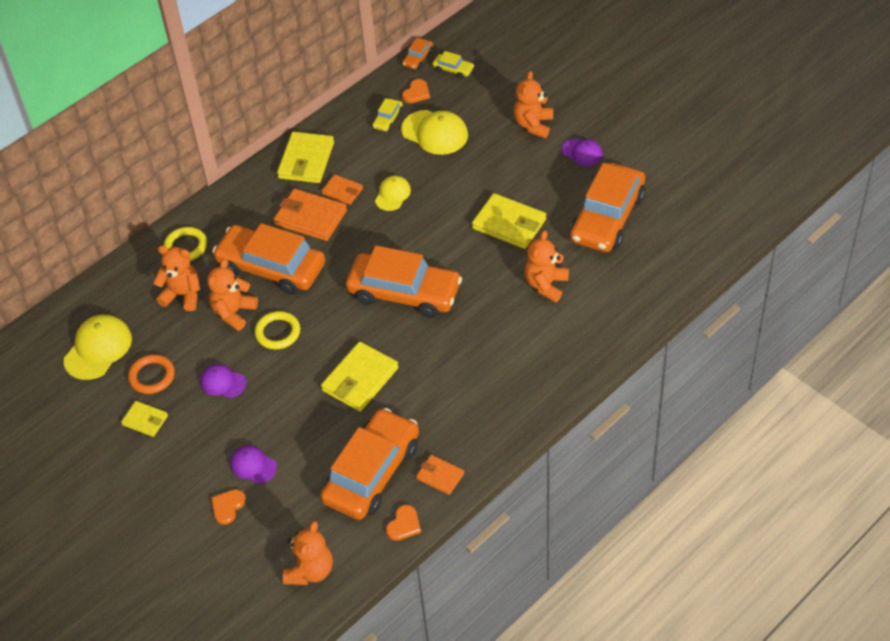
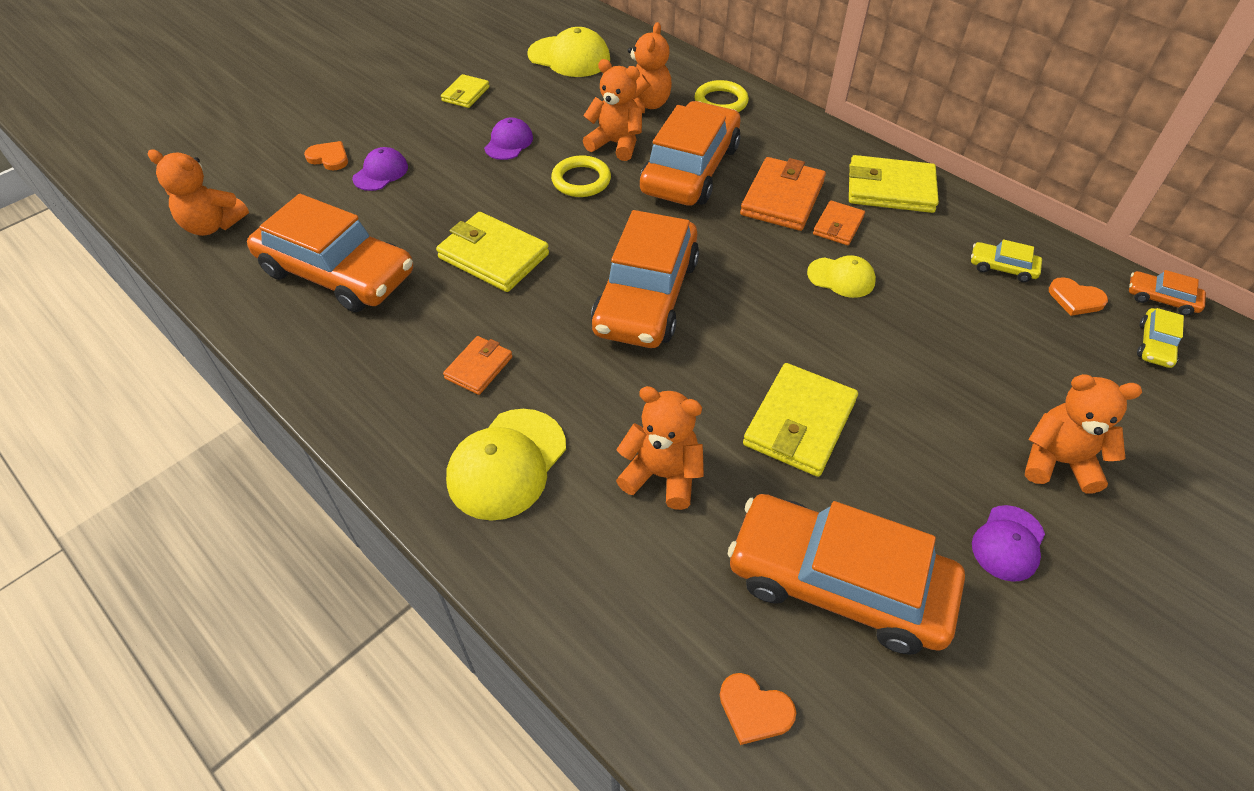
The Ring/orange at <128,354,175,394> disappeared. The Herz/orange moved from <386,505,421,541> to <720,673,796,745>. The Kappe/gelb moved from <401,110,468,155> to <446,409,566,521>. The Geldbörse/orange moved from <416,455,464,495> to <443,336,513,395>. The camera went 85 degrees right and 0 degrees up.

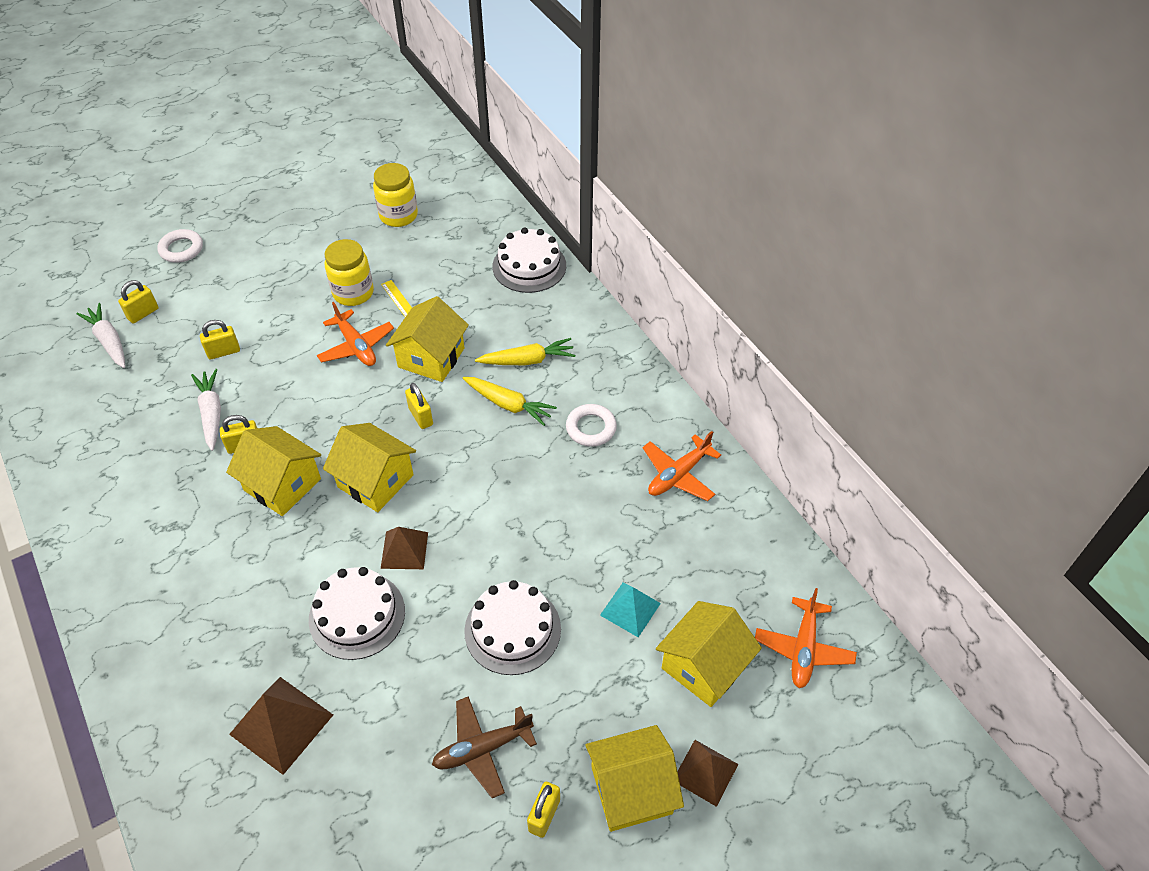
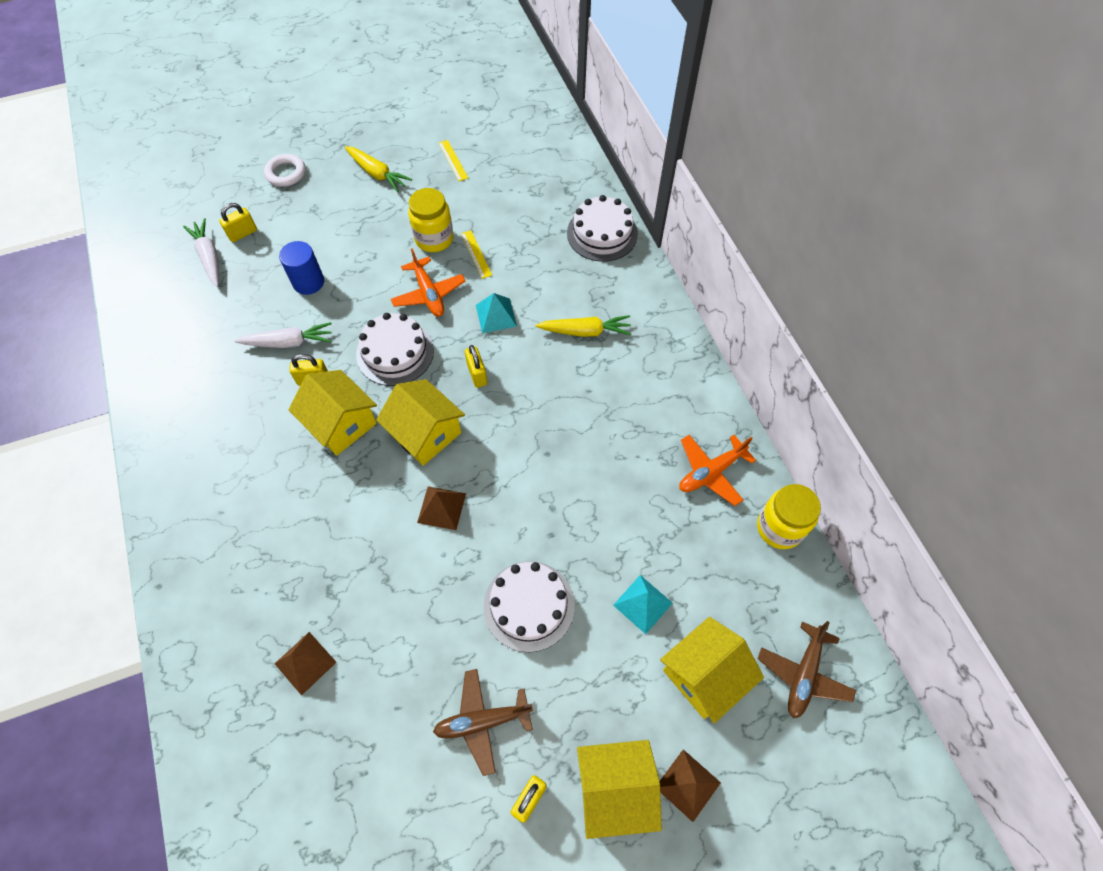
The Ring/weiß at <566,404,617,447> disappeared. The Lineal/gelb at <439,140,468,181> appeared. The Kuchen/weiß moved from <309,567,405,660> to <356,313,434,386>. The Einmachglas/gelb moved from <373,163,418,227> to <757,484,821,549>. The Karotte/gelb moved from <463,377,557,426> to <345,146,412,192>. The Vorhängeschloss/gelb at <200,320,240,360> was replaced by the Vollzylinder/blau at <279,241,324,295>. The Haus/gelb at <386,296,469,382> was replaced by the Pyramide/türkis at <476,293,517,333>. The Flugzeug/orange at <755,588,857,688> became the Flugzeug/braun at <758,621,856,718>. The Karotte/weiß at <191,369,221,451> turned 90 degrees clockwise. The Pyramide/braun at <229,677,333,775> changed to 0.66 times the size. The camera went 10 degrees right and 10 degrees up.

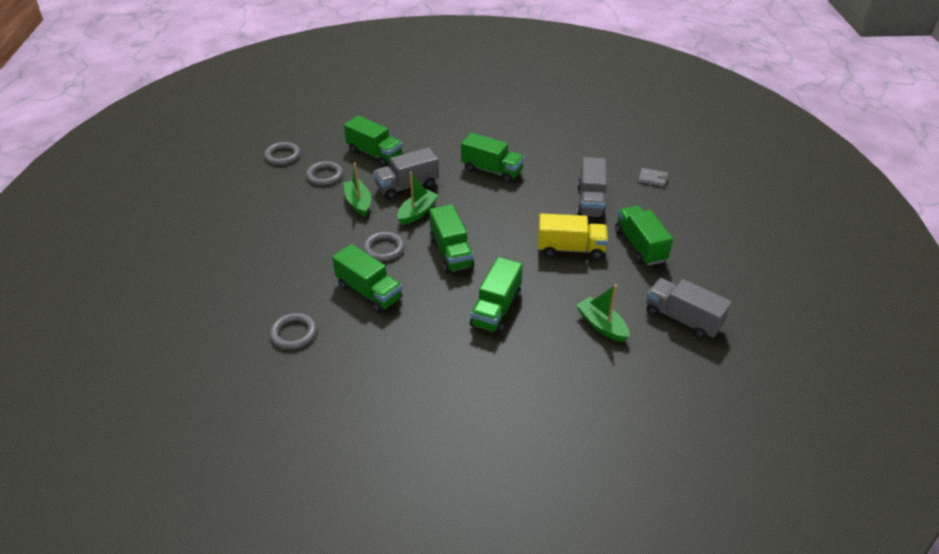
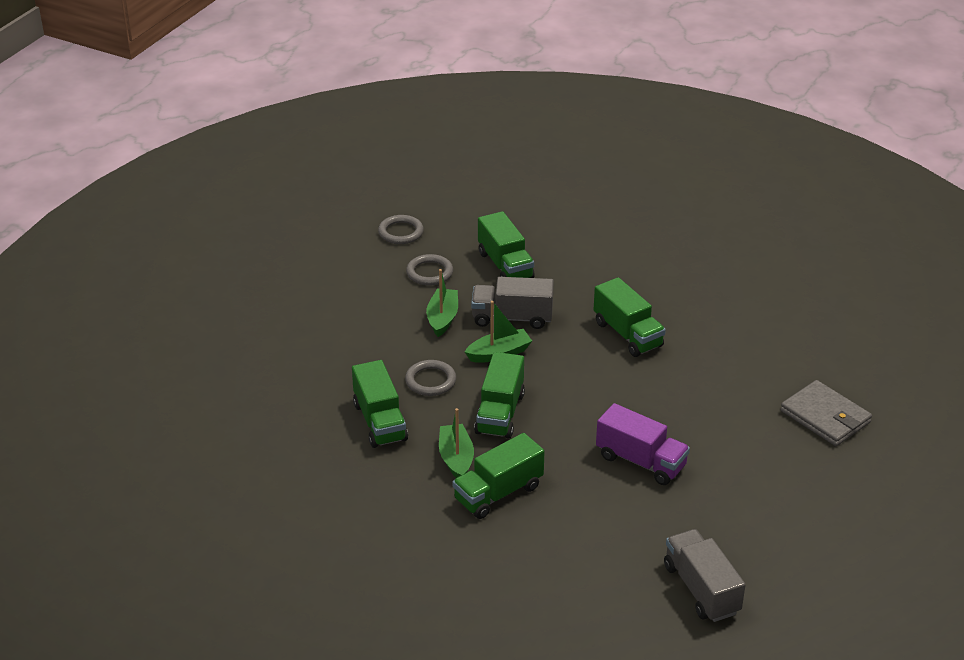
The Ring/grau at <270,313,317,349> disappeared. The Lastwagen/grau at <577,157,607,218> disappeared. The Lastwagen/grün at <615,205,673,266> disappeared. The Boot/grün moved from <576,284,630,342> to <439,408,474,478>. The Lastwagen/gelb at <538,213,608,259> became the Lastwagen/lila at <596,403,690,485>. The Geldbörse/grau at <638,168,668,187> changed to 1.90 times the size. The camera went 30 degrees right and 5 degrees down.

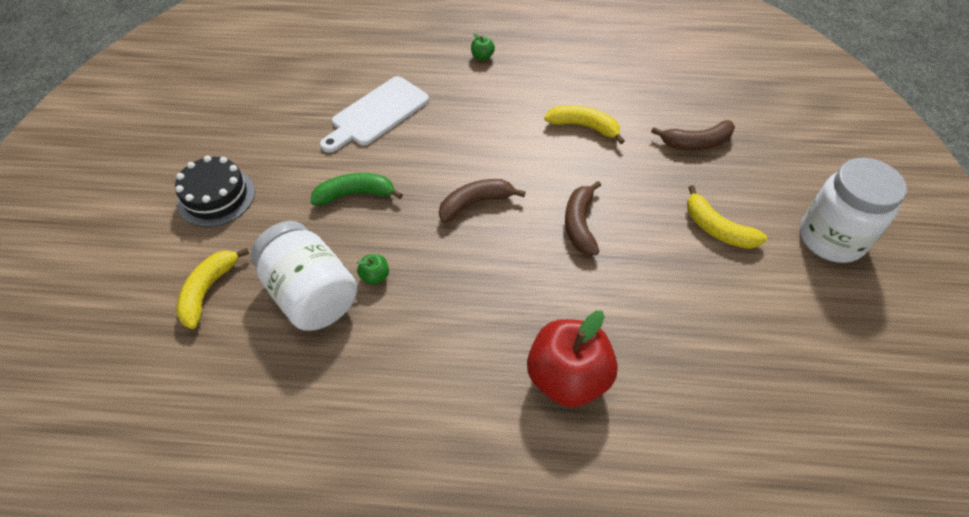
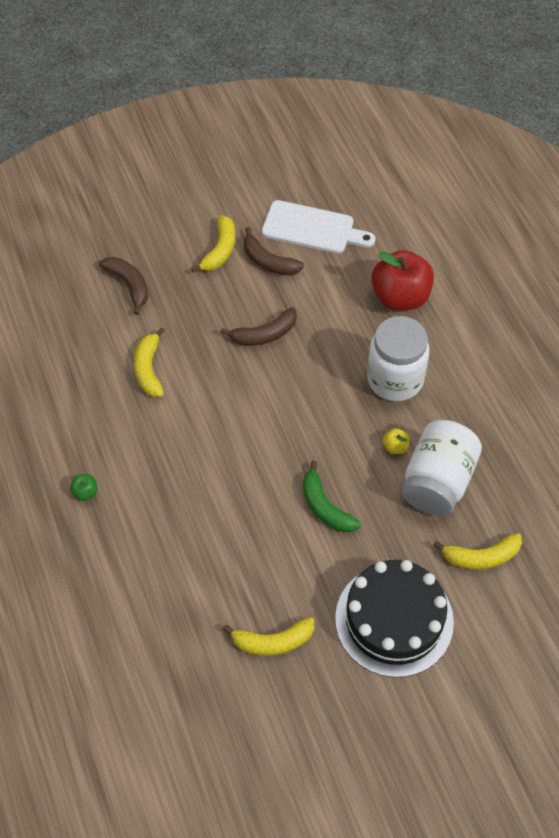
The Banane/gelb at <222,617,314,656> appeared. The Schneidebrett/weiß moved from <320,76,429,153> to <262,200,375,254>. The Banane/braun moved from <439,179,525,223> to <244,227,304,275>. The Einmachglas/weiß moved from <800,158,907,263> to <367,316,429,401>. The Apfel/grün at <357,254,389,285> became the Apfel/gelb at <383,428,410,454>. The Kuchen/schwarz at <175,156,255,227> changed to 1.53 times the size. The camera went 115 degrees left and 5 degrees up.

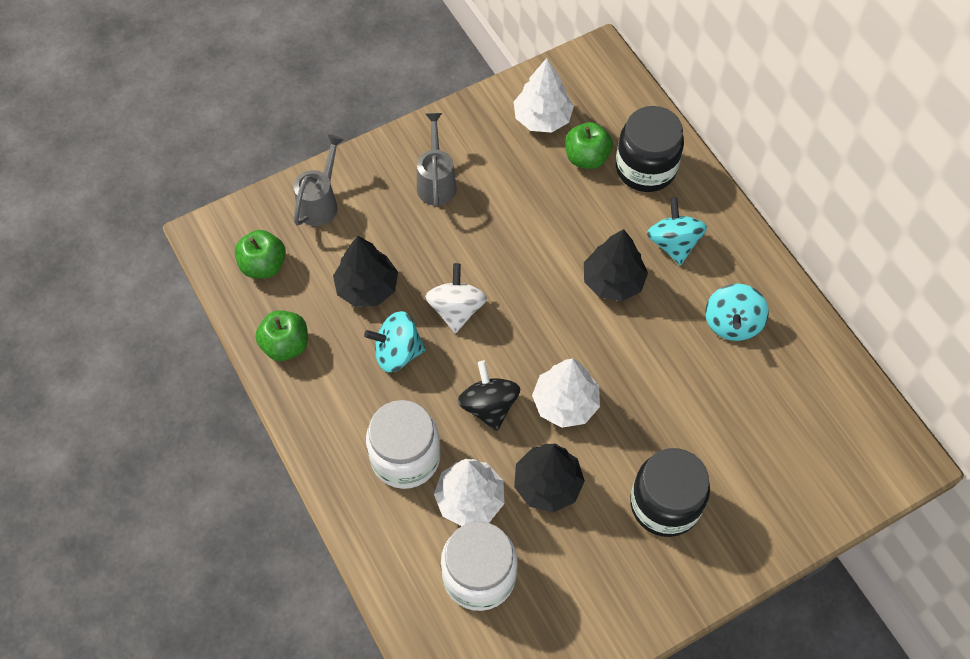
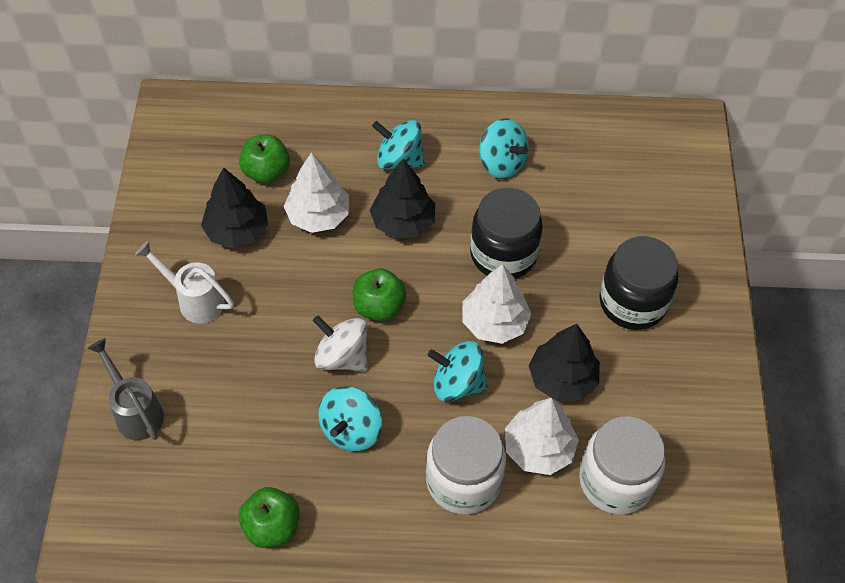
The Apfel/grün moved from <235,230,286,278> to <352,269,406,321>. The Baum/schwarz moved from <333,236,398,307> to <201,167,268,248>. The Baum/weiß moved from <514,58,574,133> to <284,152,349,233>. The Einmachglas/schwarz moved from <616,106,684,192> to <470,187,543,279>. The Gießkanne/grau at <417,113,457,207> became the Gießkanne/weiß at <135,241,234,324>. The Kreisel/schwarz at <458,361,520,431> became the Kreisel/türkis at <428,341,488,402>. The camera went 60 degrees left and 5 degrees down.

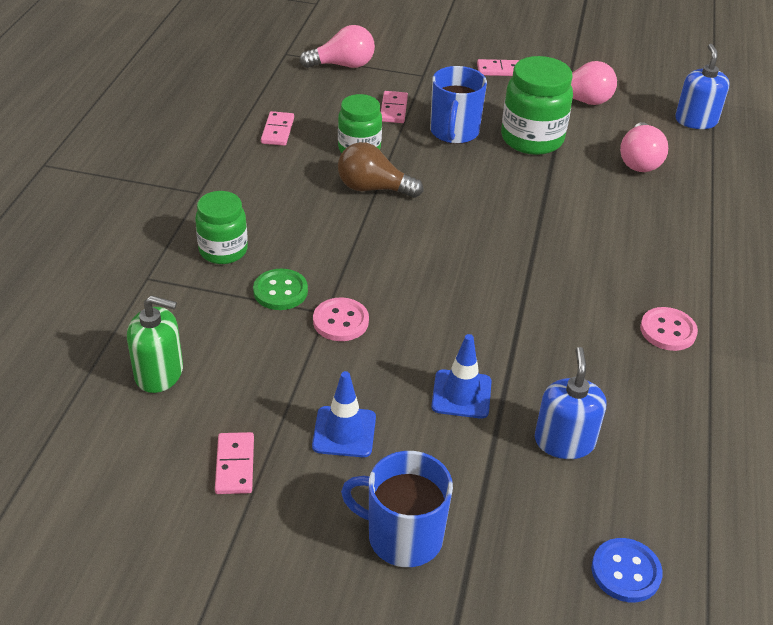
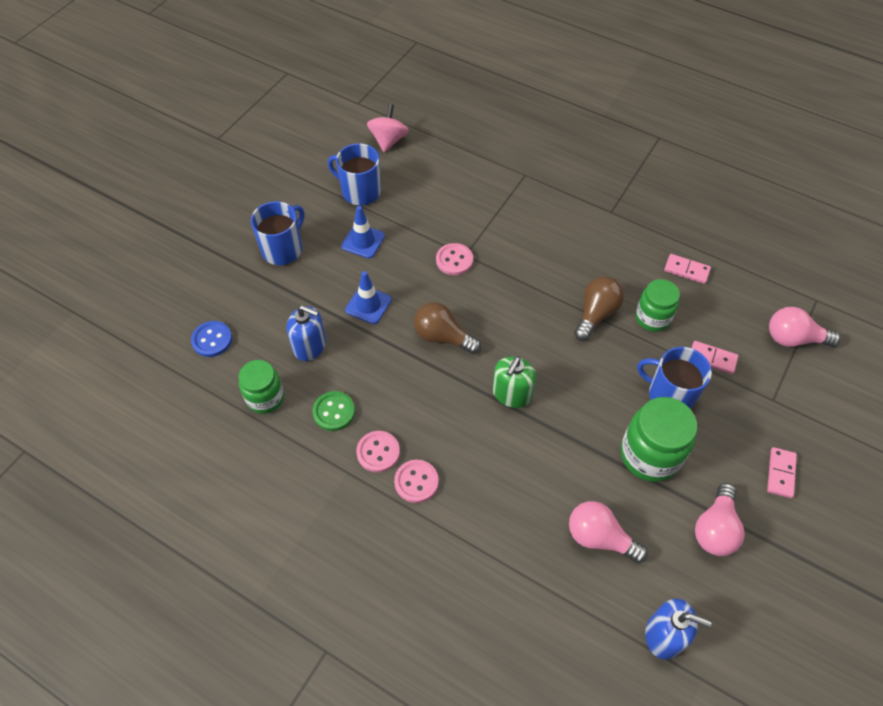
The Kreisel/rosa at <367,104,409,152> appeared. The Knopf/rosa at <394,460,439,503> appeared. The Glühbirne/braun at <414,302,481,354> appeared. The Seifenspender/grün moved from <127,295,183,393> to <493,356,536,408>. The Einmachglas/grün moved from <195,191,248,264> to <238,360,284,414>. The Knopf/grün moved from <253,269,308,310> to <312,391,355,431>. The Dominostein/rosa at <215,432,254,494> was replaced by the Tasse/blau at <328,143,381,206>. The Glühbirne/rosa at <299,25,375,68> turned 90 degrees clockwise. The camera went 110 degrees right and 15 degrees up.

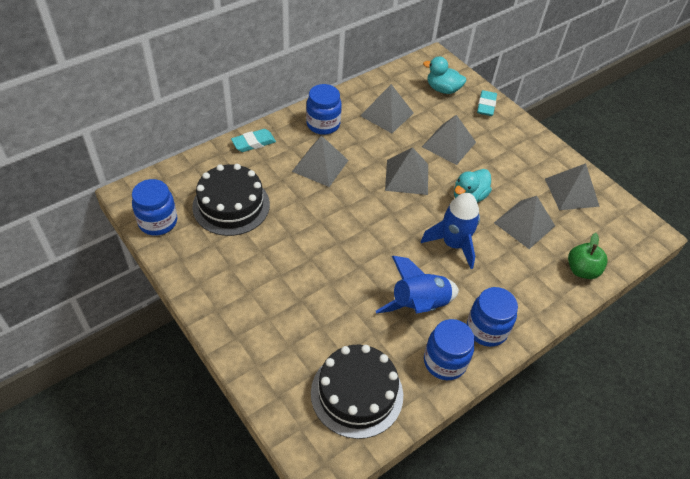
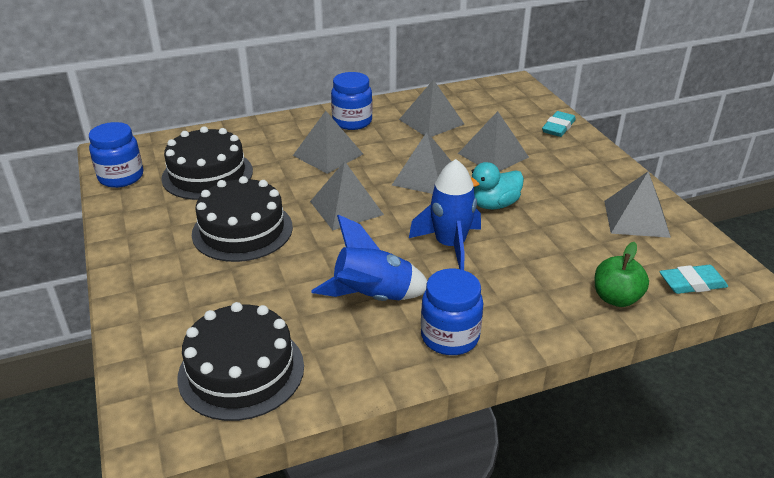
The Ente/türkis at <423,56,466,94> disappeared. The Einmachglas/blau at <424,319,475,380> disappeared. The Kuchen/schwarz at <192,176,293,262> appeared. The Radiergummi/türkis moved from <231,129,276,152> to <659,265,728,294>. The Pyramide/grau moved from <494,196,555,249> to <310,161,384,230>. The camera went 20 degrees right and 15 degrees down.

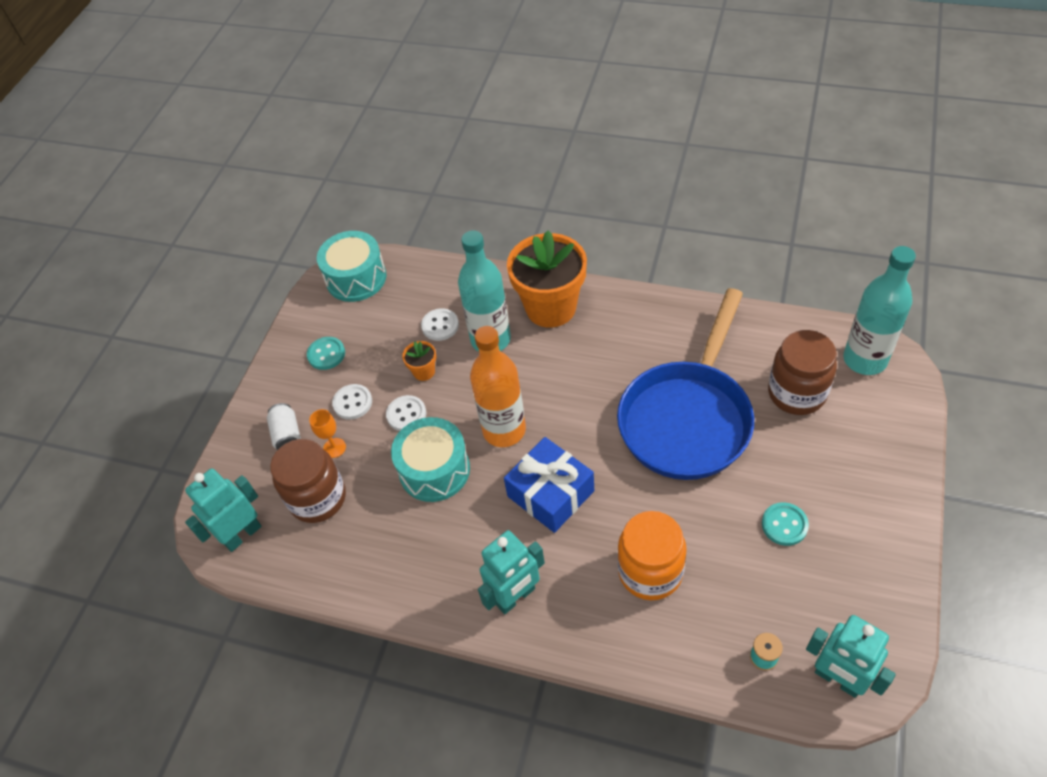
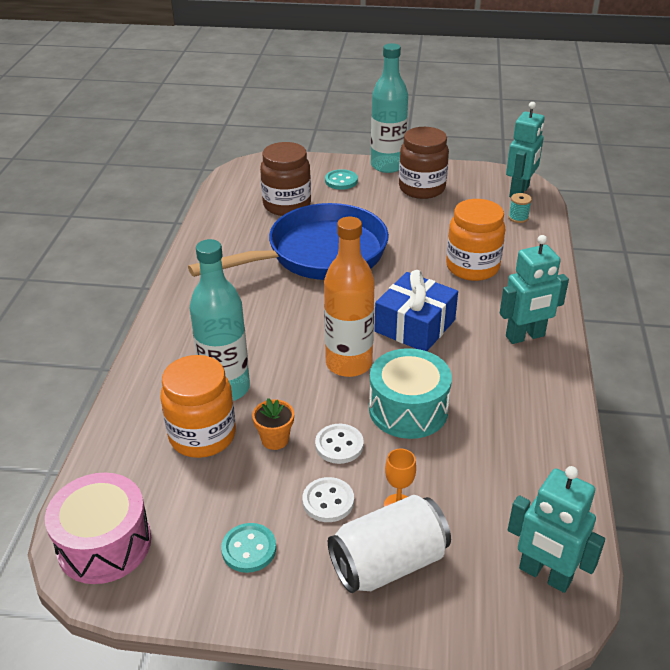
The Blumentopf/orange at <507,230,587,328> disappeared. The Einmachglas/braun moved from <270,439,346,523> to <399,127,449,199>. The Knopf/türkis moved from <762,502,809,546> to <325,169,358,190>. The Flasche/türkis moved from <843,246,916,375> to <371,43,408,173>. The Knopf/weiß at <421,308,459,341> was replaced by the Einmachglas/orange at <160,355,236,458>. The Trommel/türkis at <317,231,386,302> became the Trommel/rosa at <45,473,151,584>. The Roboter/türkis at <478,530,545,614> turned 120 degrees clockwise. The Pfanne/blau at <617,288,754,480> turned 45 degrees counterclockwise. The Dose/weiß at <267,403,301,450> changed to 1.77 times the size. The camera went 105 degrees left and 15 degrees down.

